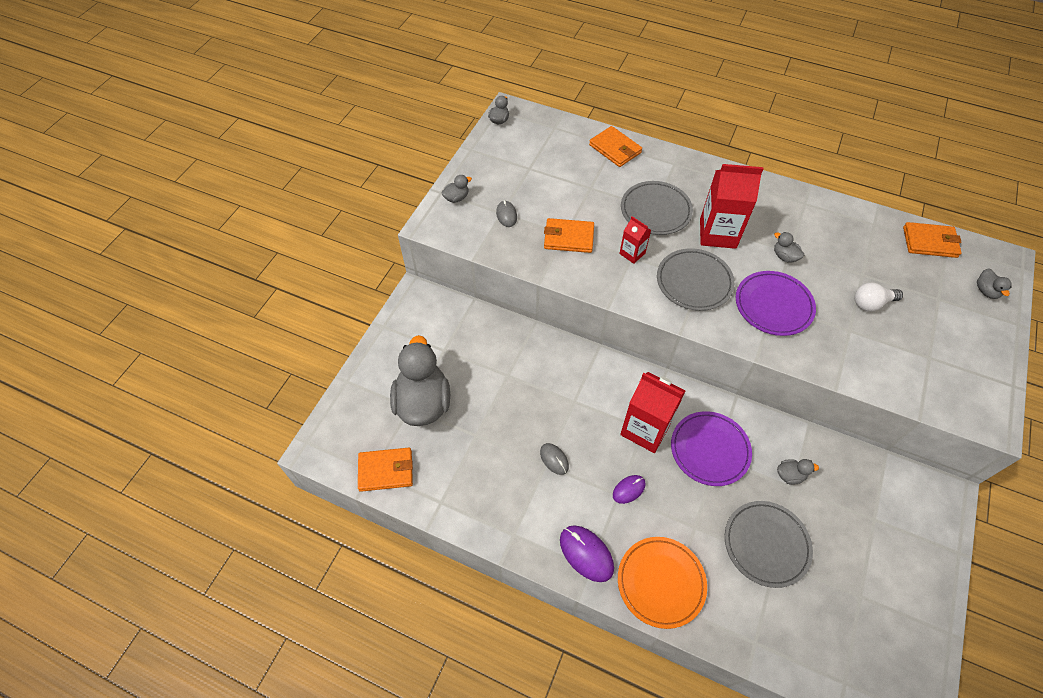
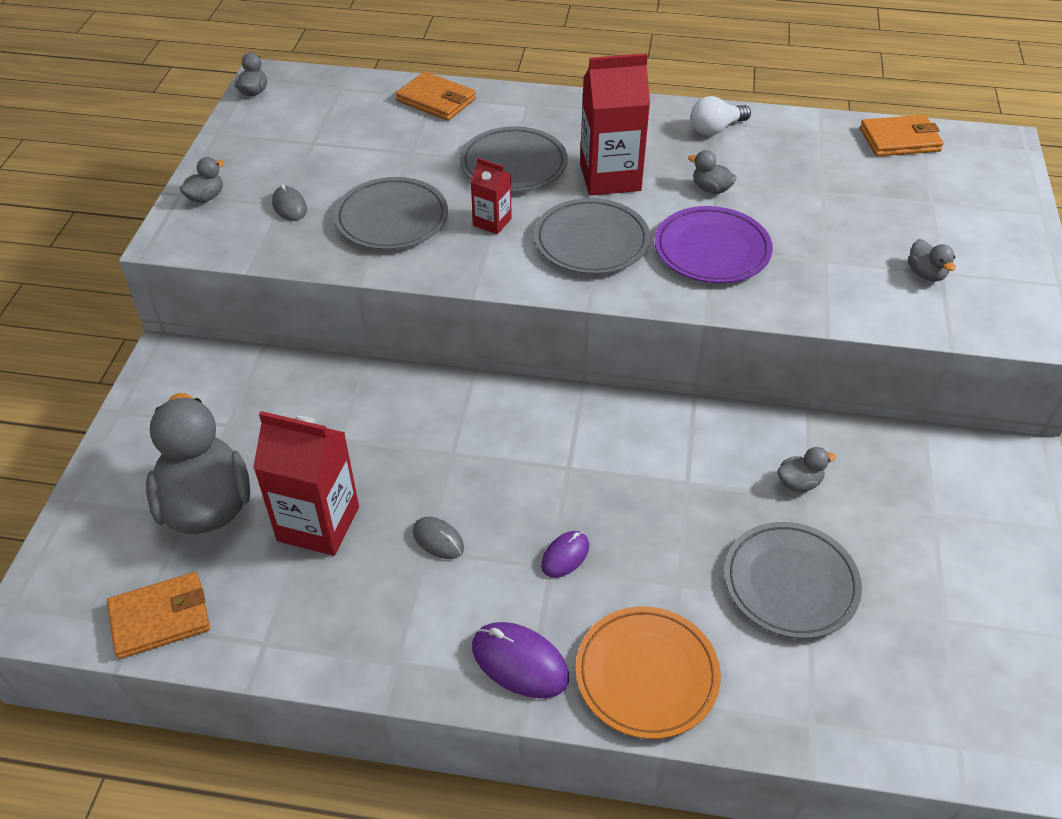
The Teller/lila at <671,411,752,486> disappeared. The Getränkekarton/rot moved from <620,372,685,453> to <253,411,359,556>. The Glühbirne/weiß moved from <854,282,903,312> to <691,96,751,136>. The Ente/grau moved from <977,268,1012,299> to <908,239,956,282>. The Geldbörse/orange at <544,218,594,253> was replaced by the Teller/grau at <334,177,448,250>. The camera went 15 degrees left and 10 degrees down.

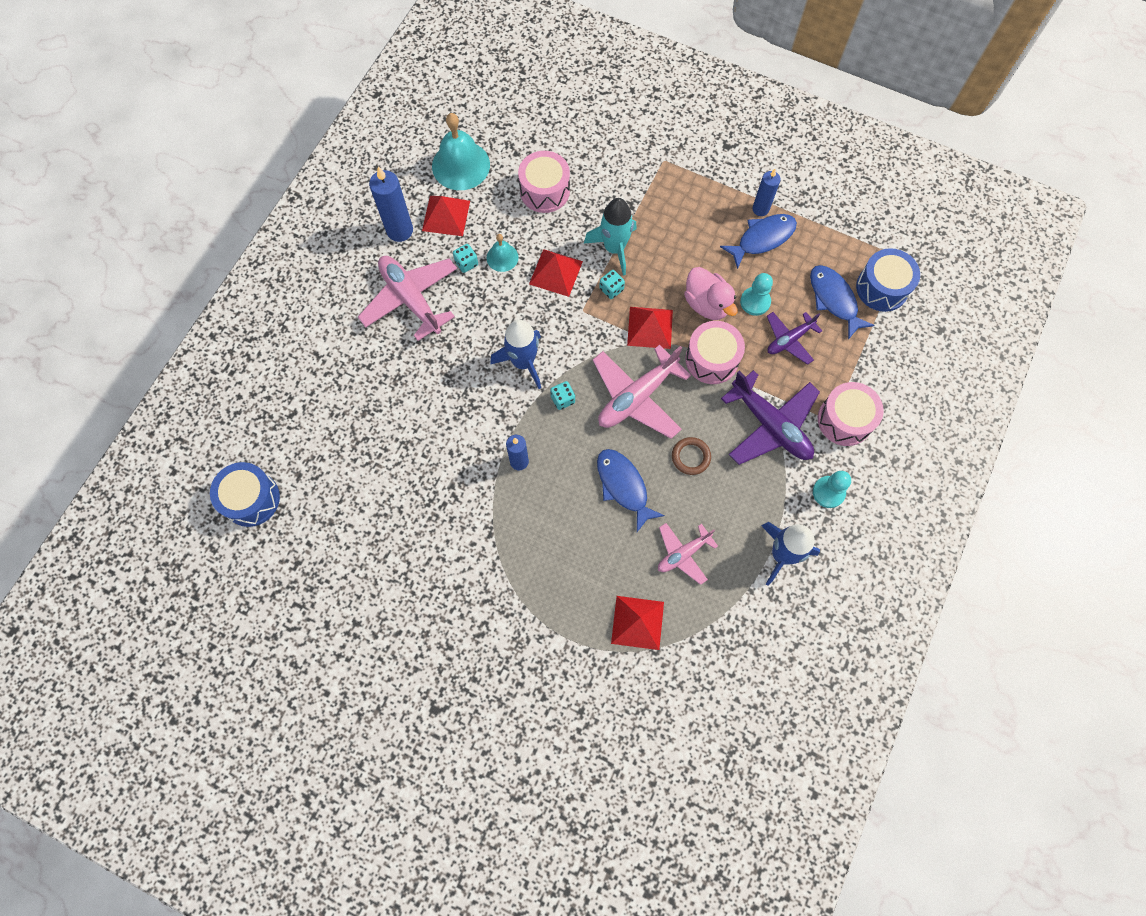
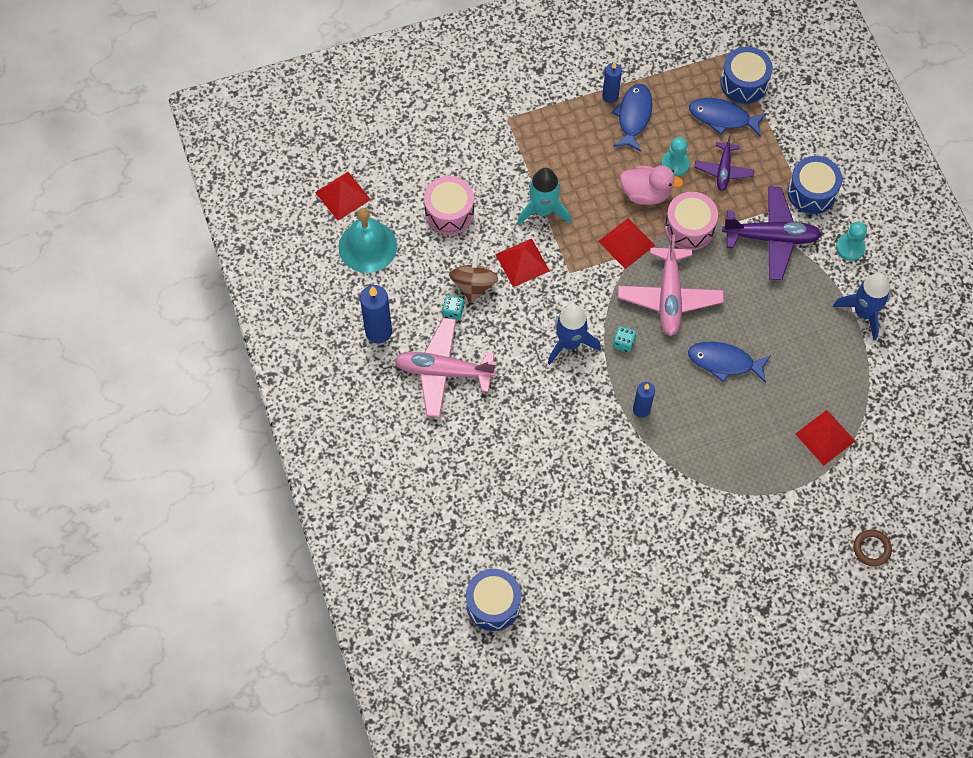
The Spielwürfel/türkis at <599,270,625,299> disappeared. The Flugzeug/rosa at <658,523,718,585> disappeared. The Pyramide/rot moved from <422,196,470,236> to <315,172,371,221>. The Ring/braun moved from <672,437,711,475> to <854,530,892,566>. The Glocke/türkis at <487,234,519,272> was replaced by the Kreisel/braun at <449,251,498,303>. The Trommel/rosa at <818,382,884,446> became the Trommel/blau at <787,156,842,214>. The camera went 45 degrees left and 5 degrees down.

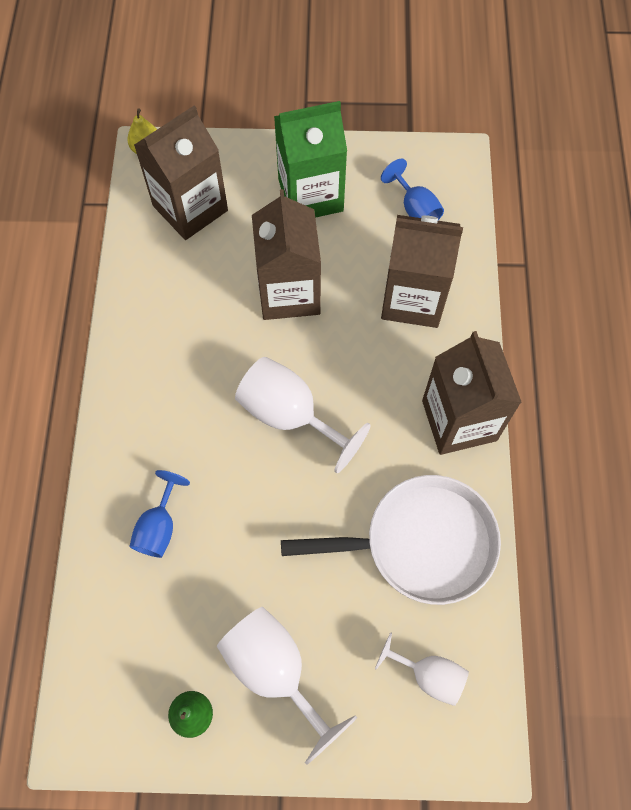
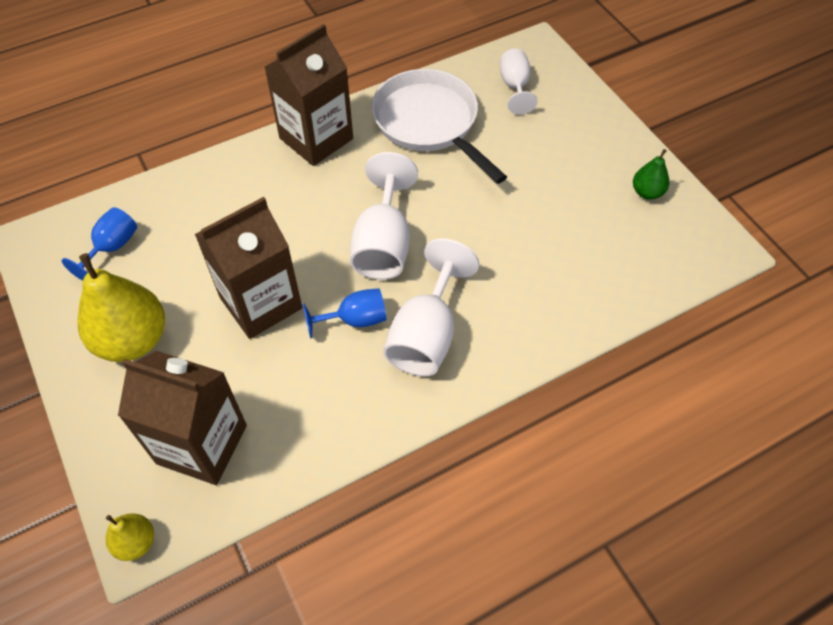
The Getränkekarton/braun at <381,215,463,328> disappeared. The Kelch/blau moved from <129,470,190,558> to <303,288,386,339>. The Kelch/weiß moved from <217,607,357,765> to <384,238,479,376>. The Getränkekarton/grün at <274,101,347,218> was replaced by the Birne/gelb at <77,253,165,362>. The camera went 120 degrees left and 10 degrees down.

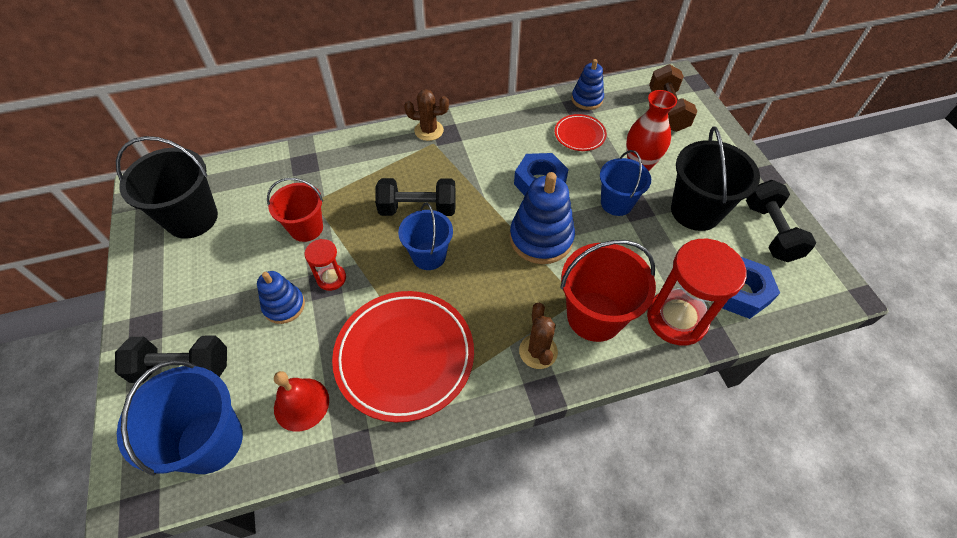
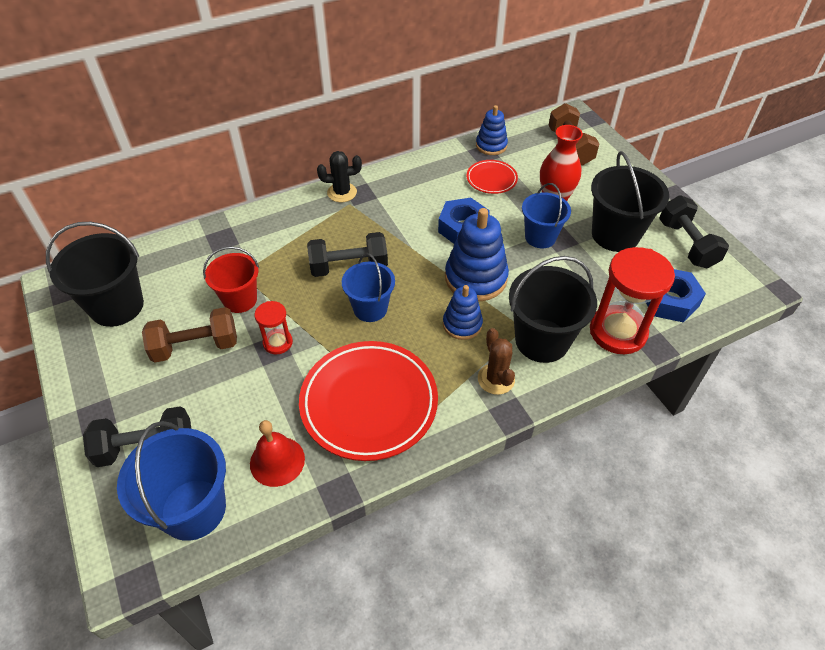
The Hantel/braun at <142,307,237,363> appeared. The Stapelspielzeug/blau moved from <257,271,305,324> to <443,285,483,340>. The Kaktus/braun at <404,89,449,141> became the Kaktus/schwarz at <317,151,362,202>. The Eimer/rot at <560,240,656,342> became the Eimer/schwarz at <509,256,597,363>. The camera went 10 degrees left and 5 degrees down.

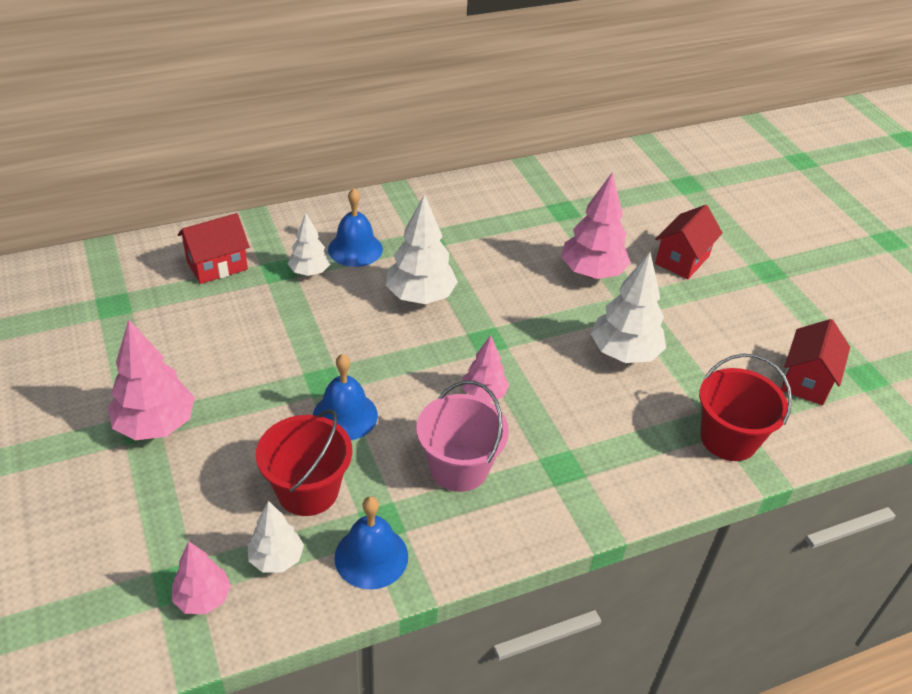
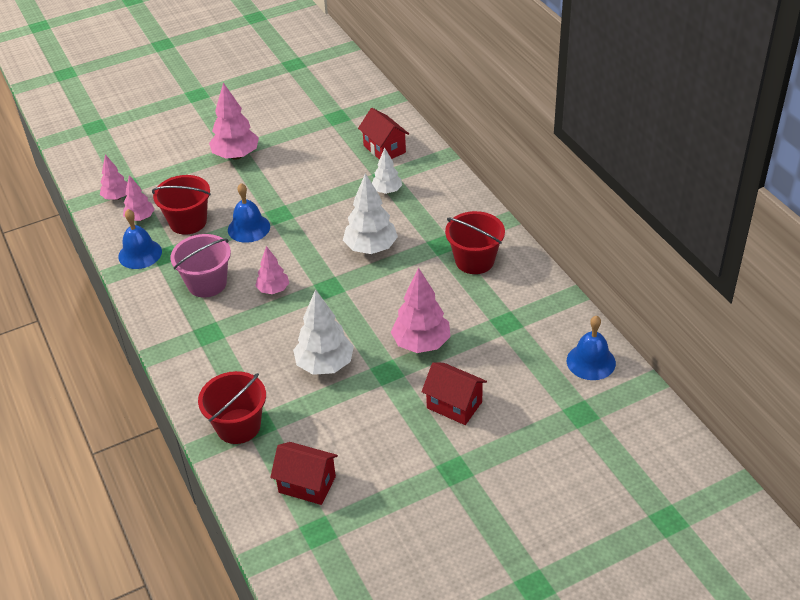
The Eimer/rot at <445,211,505,274> appeared. The Glocke/blau moved from <328,188,383,267> to <567,316,616,380>. The Baum/weiß at <247,501,304,573> became the Baum/rosa at <123,175,154,221>. The camera went 90 degrees right and 0 degrees up.

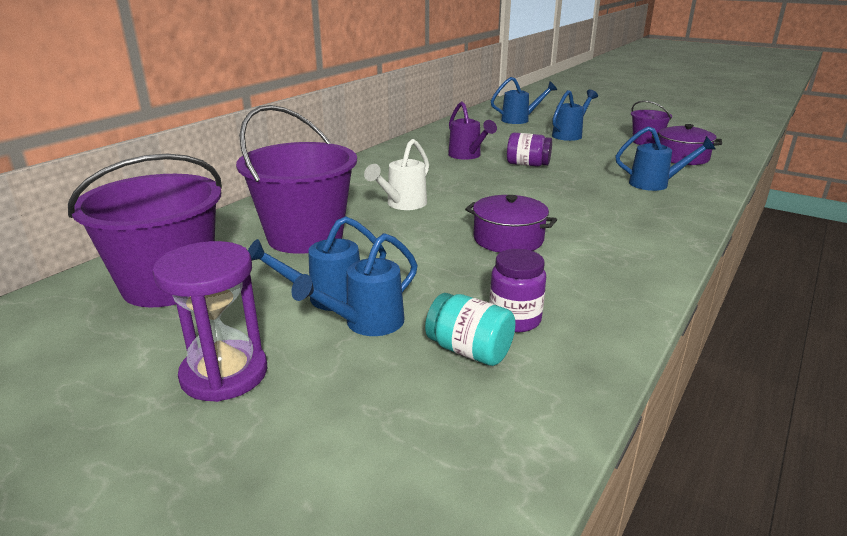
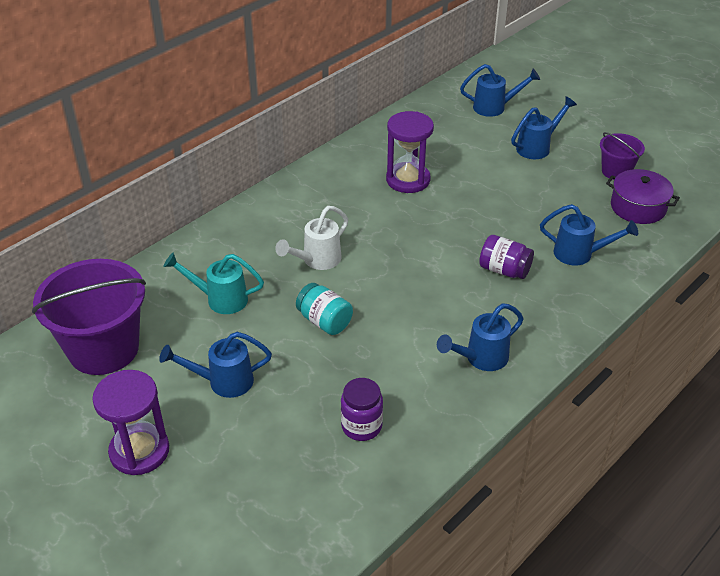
The Kochtopf/lila at <465,195,557,253> disappeared. The Gießkanne/blau moved from <291,233,418,336> to <437,303,524,371>. The Einmachglas/türkis moved from <425,293,516,366> to <296,283,353,335>. The Einmachglas/lila moved from <507,133,552,167> to <479,235,534,279>. The Eimer/lila at <236,105,357,254> was replaced by the Gießkanne/türkis at <163,253,264,314>. The Gießkanne/lila at <448,101,497,160> was replaced by the Sanduhr/lila at <386,111,434,193>. The camera went 10 degrees right and 15 degrees up.

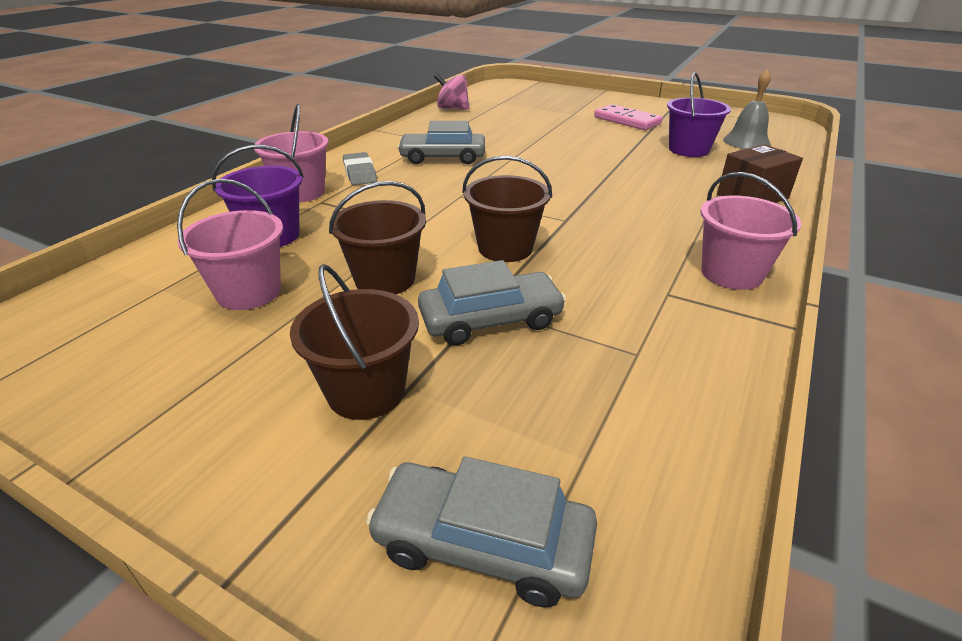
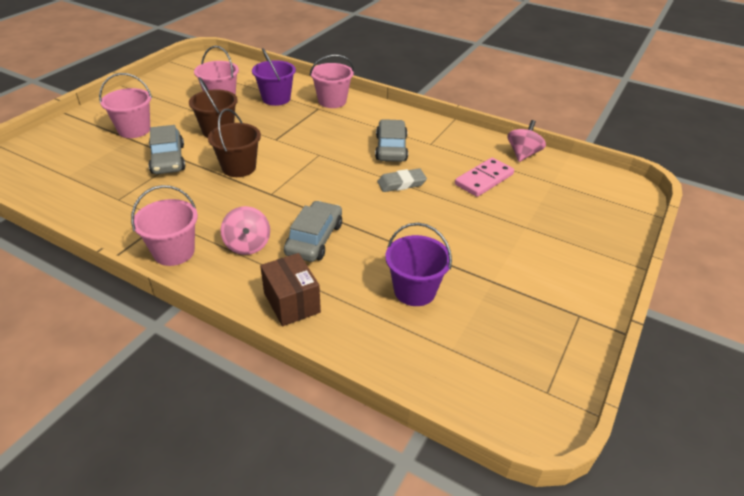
The Glocke/grau at <723,69,771,149> disappeared. The Kreisel/rosa at <221,206,270,255> appeared. The Radiergummi/grau moved from <343,152,377,185> to <377,168,427,192>. The Auto/grau moved from <366,456,597,607> to <284,201,342,262>. The Dominostein/rosa moved from <594,104,663,130> to <455,158,514,197>. The Eimer/braun at <290,264,419,420> became the Eimer/rosa at <99,73,152,138>. The camera went 90 degrees right and 5 degrees up.

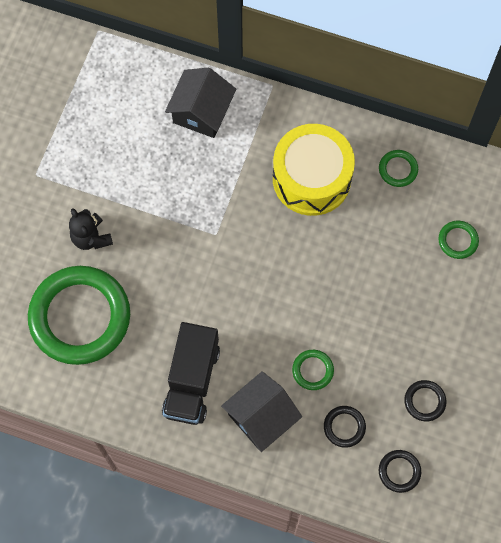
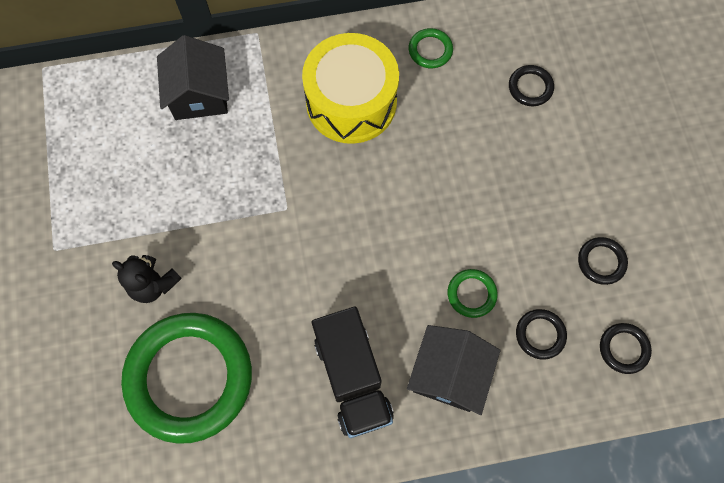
The Ring/grün at <438,221,479,259> became the Ring/schwarz at <509,65,554,106>. The camera went 30 degrees left and 0 degrees up.

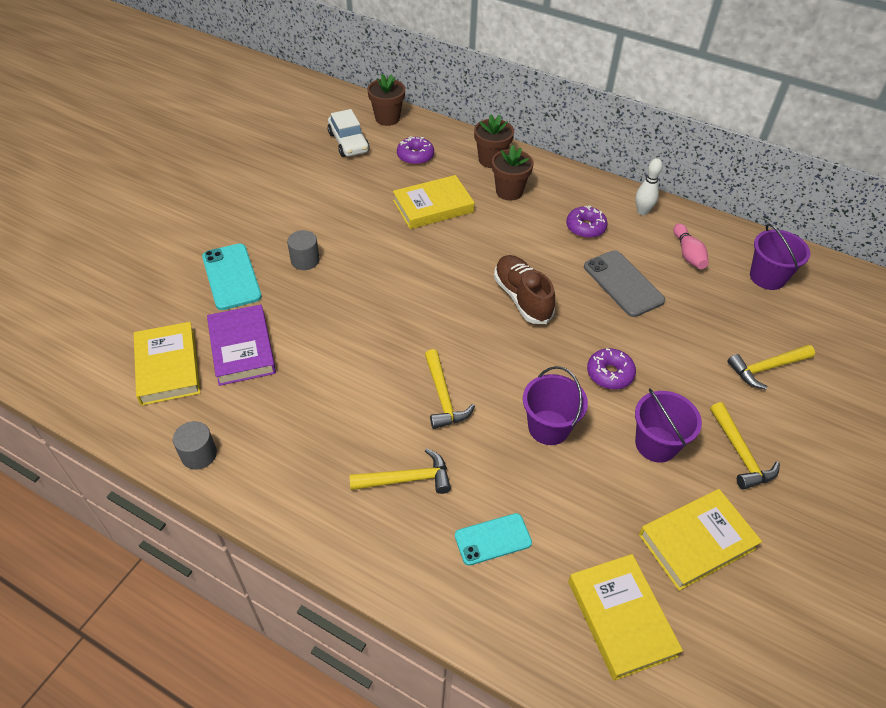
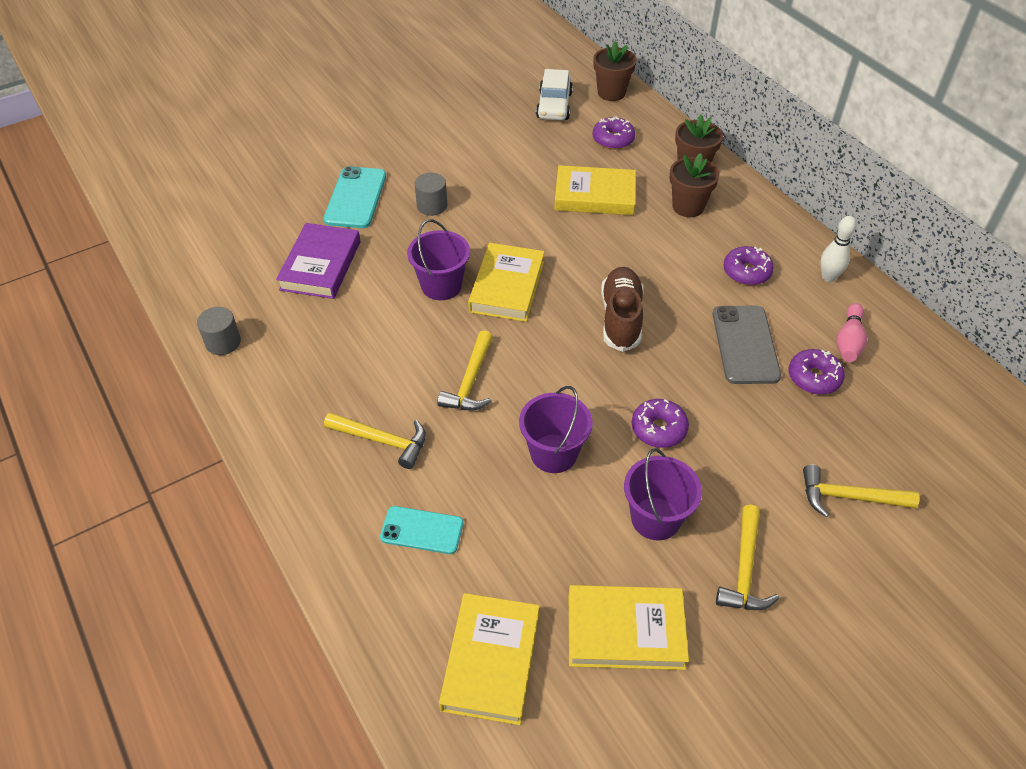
The Donut/lila at <789,349,845,395> appeared. The Buch/gelb moved from <134,322,200,406> to <468,243,545,322>. The Eimer/lila moved from <750,224,810,290> to <407,219,470,300>. The camera went 30 degrees right and 0 degrees up.

